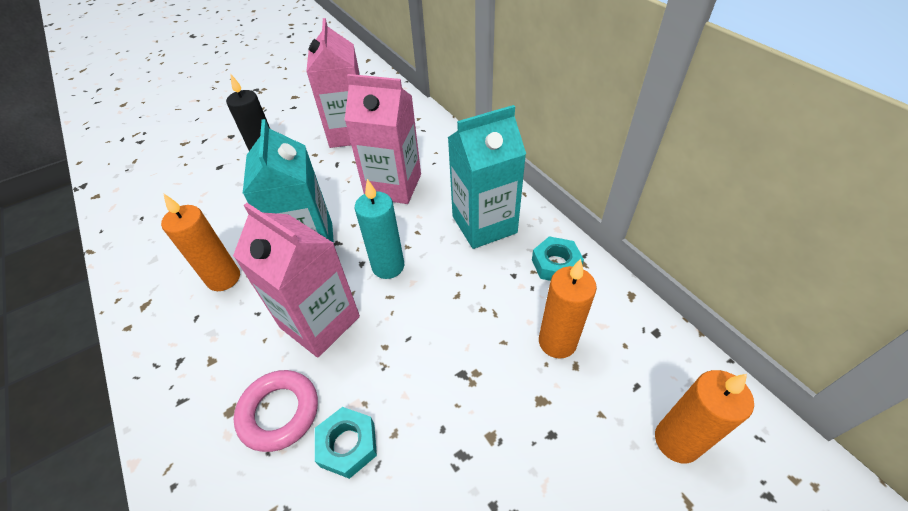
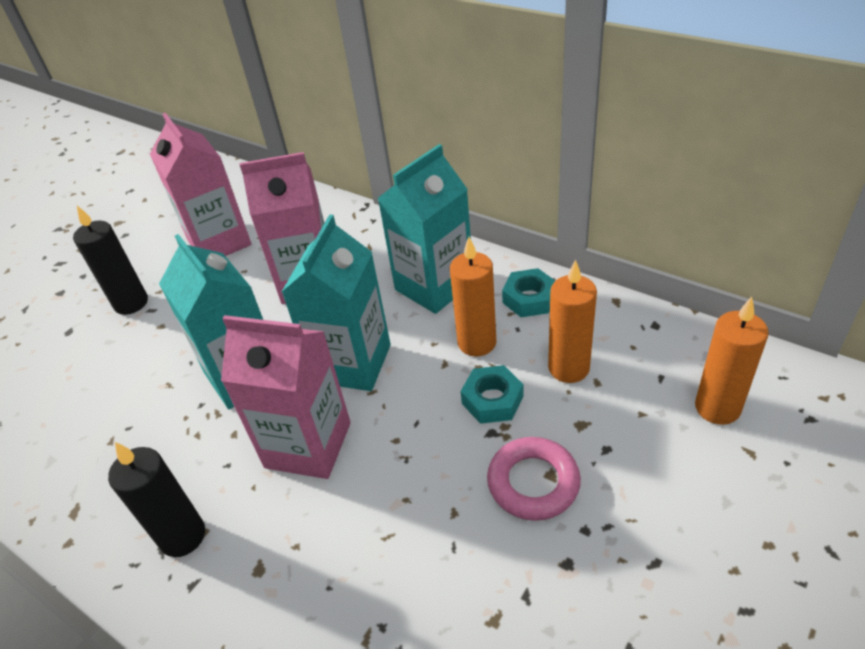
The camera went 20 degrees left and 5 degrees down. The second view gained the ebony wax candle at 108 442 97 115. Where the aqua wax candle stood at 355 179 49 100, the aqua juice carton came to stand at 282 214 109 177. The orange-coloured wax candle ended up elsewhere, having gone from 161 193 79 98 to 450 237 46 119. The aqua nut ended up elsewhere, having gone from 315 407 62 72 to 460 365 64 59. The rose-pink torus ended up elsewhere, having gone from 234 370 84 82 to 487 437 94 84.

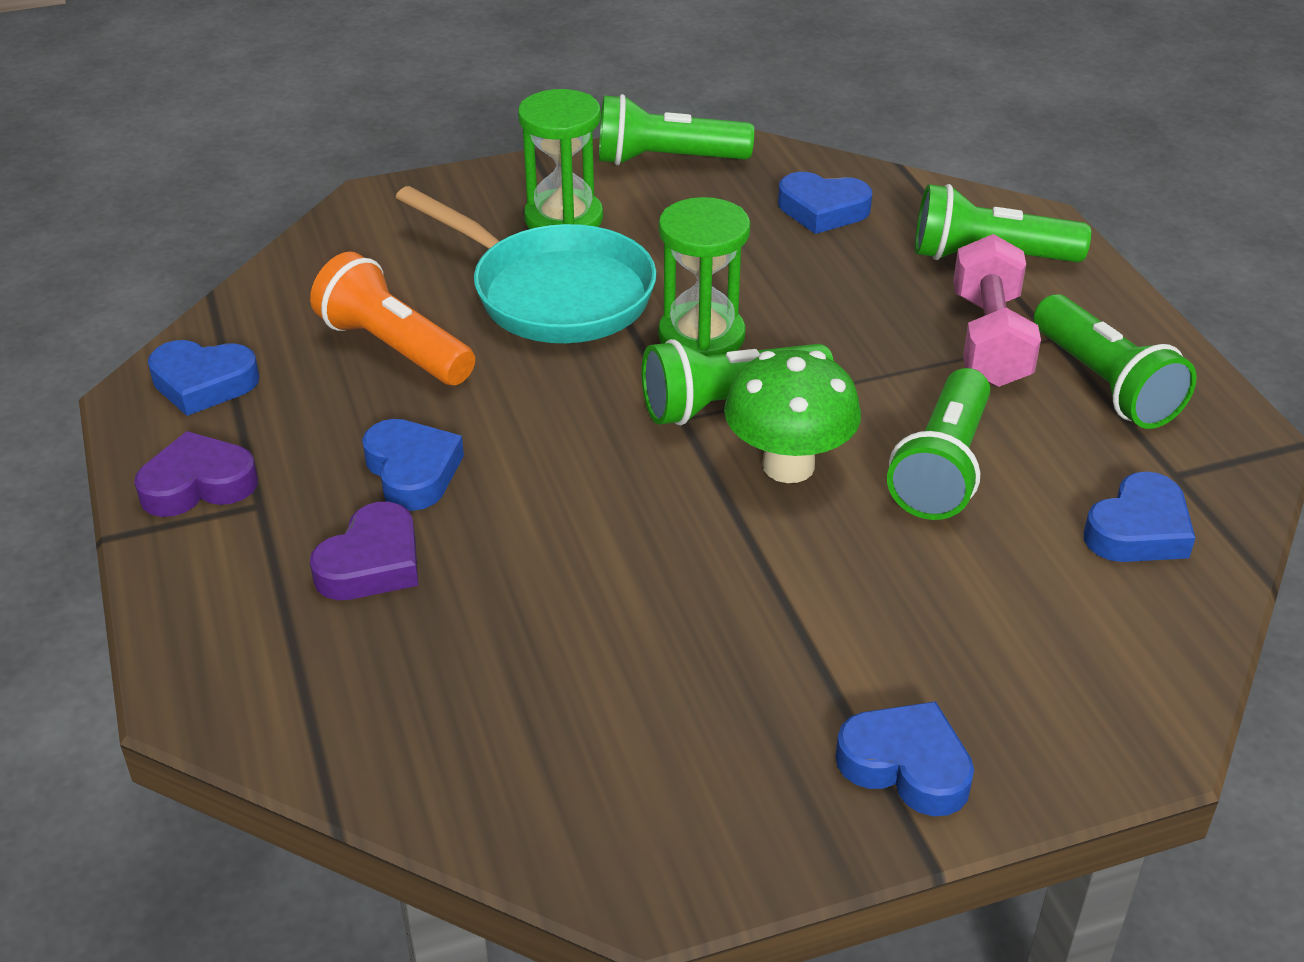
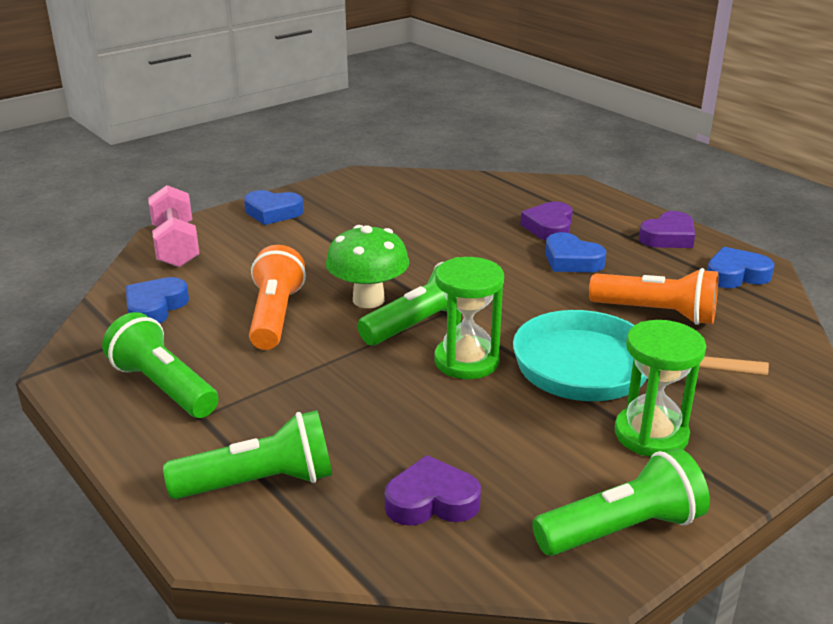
The camera went 160 degrees right and 10 degrees down. The rose-pink dumbbell ended up elsewhere, having gone from 953 234 88 153 to 148 185 52 82. What was the emerald torch at 887 368 103 152 turned into the orange-coloured torch at 249 245 57 105. What was the cobalt love heart at 778 172 94 62 turned into the violet love heart at 385 455 96 71.

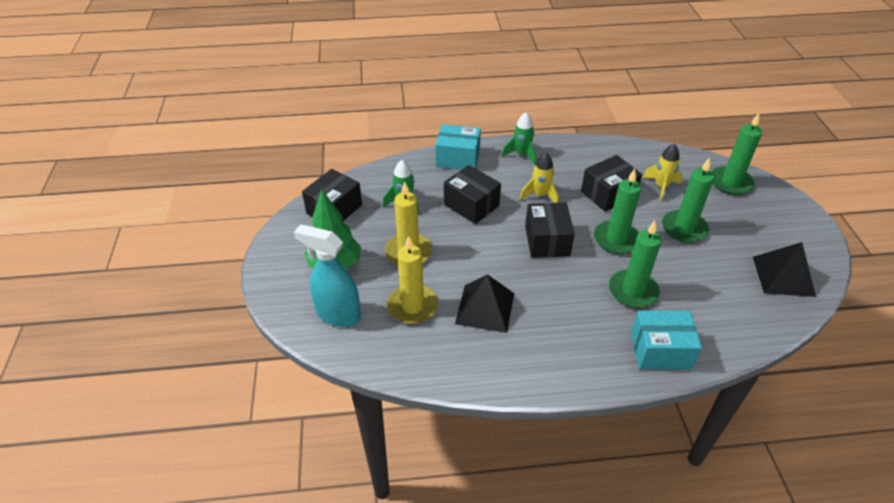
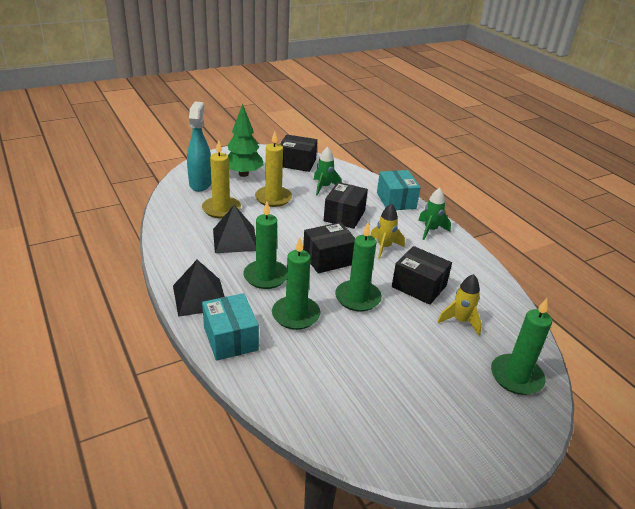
The camera went 65 degrees right and 10 degrees down. The ebony pyramid shape ended up elsewhere, having gone from 753 242 63 55 to 173 260 52 57. The emerald wax candle ended up elsewhere, having gone from 662 157 52 86 to 243 202 44 87.

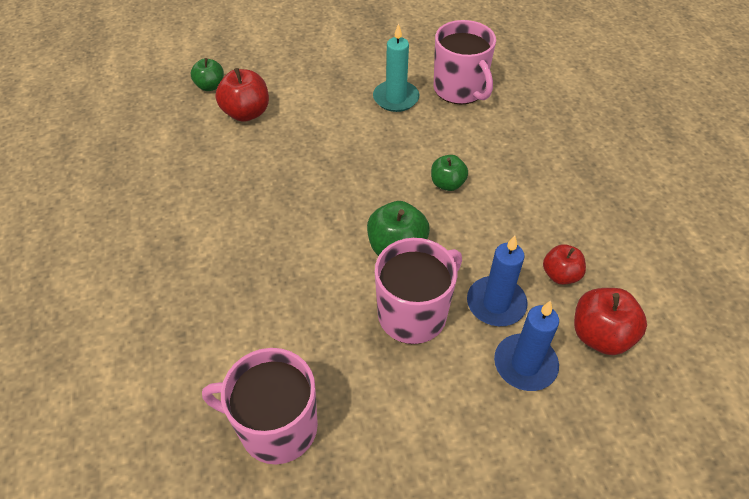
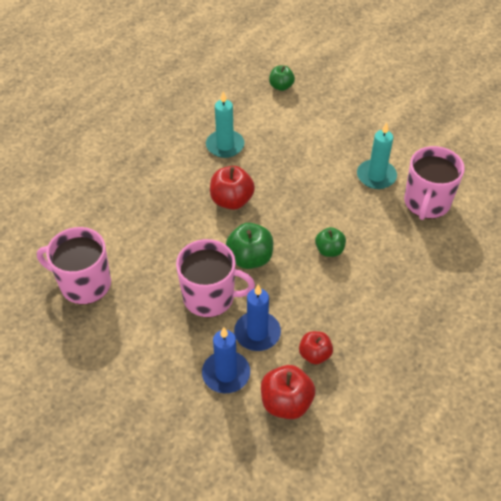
The camera went 50 degrees right and 0 degrees up. The rose-pink mug at 202 348 116 117 ended up facing another way, 45 degrees counterclockwise from before. The second view gained the aqua wax candle at 206 91 38 67. The red apple fruit ended up elsewhere, having gone from 215 68 54 54 to 210 166 45 44.

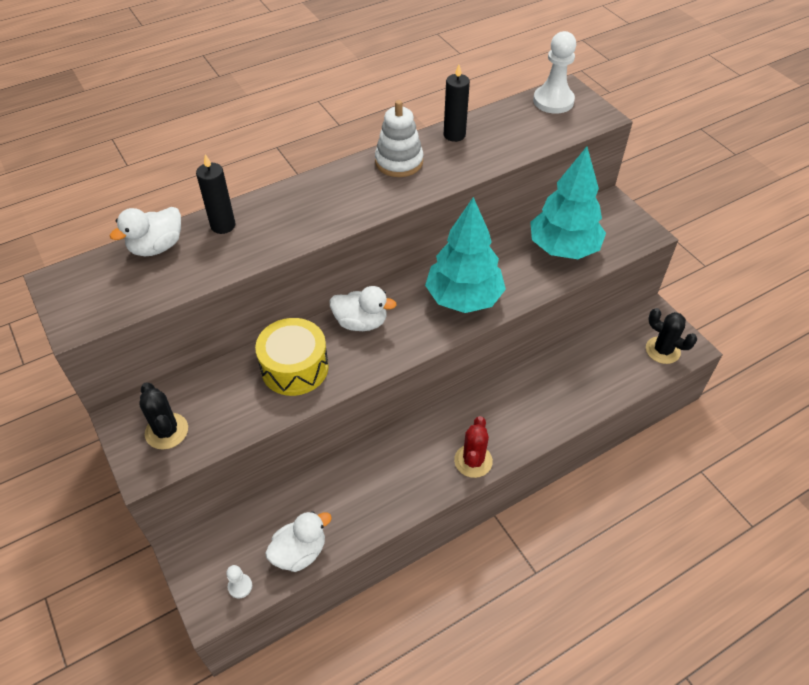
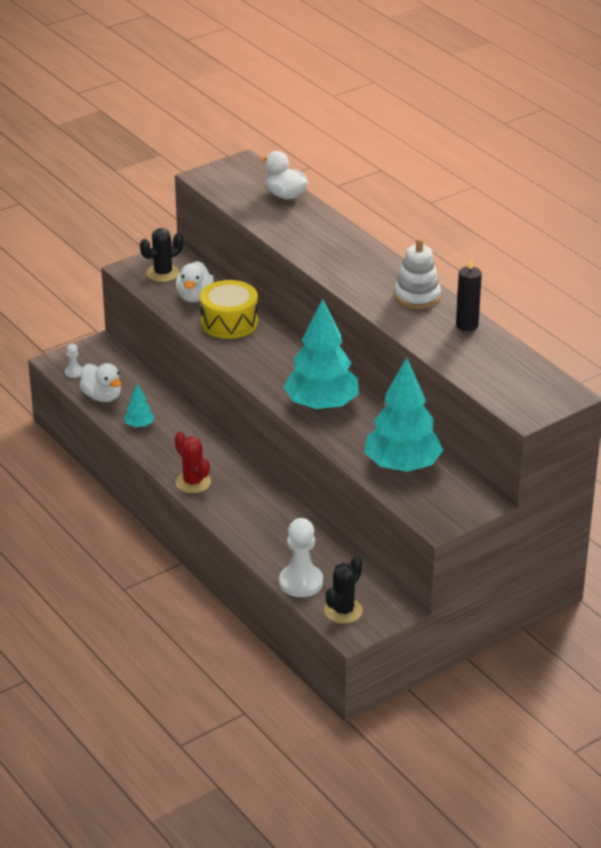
The camera went 85 degrees right and 15 degrees down. The second view gained the aqua fir tree at 123 383 31 45. The red prickly plant at 454 416 39 62 ended up facing another way, 45 degrees clockwise from before. The snow-white duck ended up elsewhere, having gone from 330 286 67 45 to 176 261 38 41. The snow-white pawn ended up elsewhere, having gone from 533 31 43 83 to 279 518 44 79. The second view lost the ebony wax candle at 196 154 39 80.

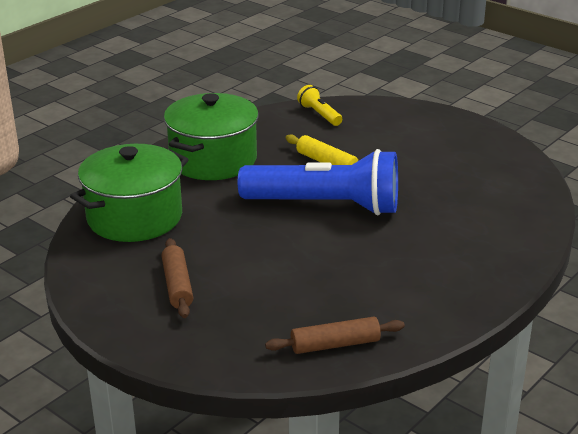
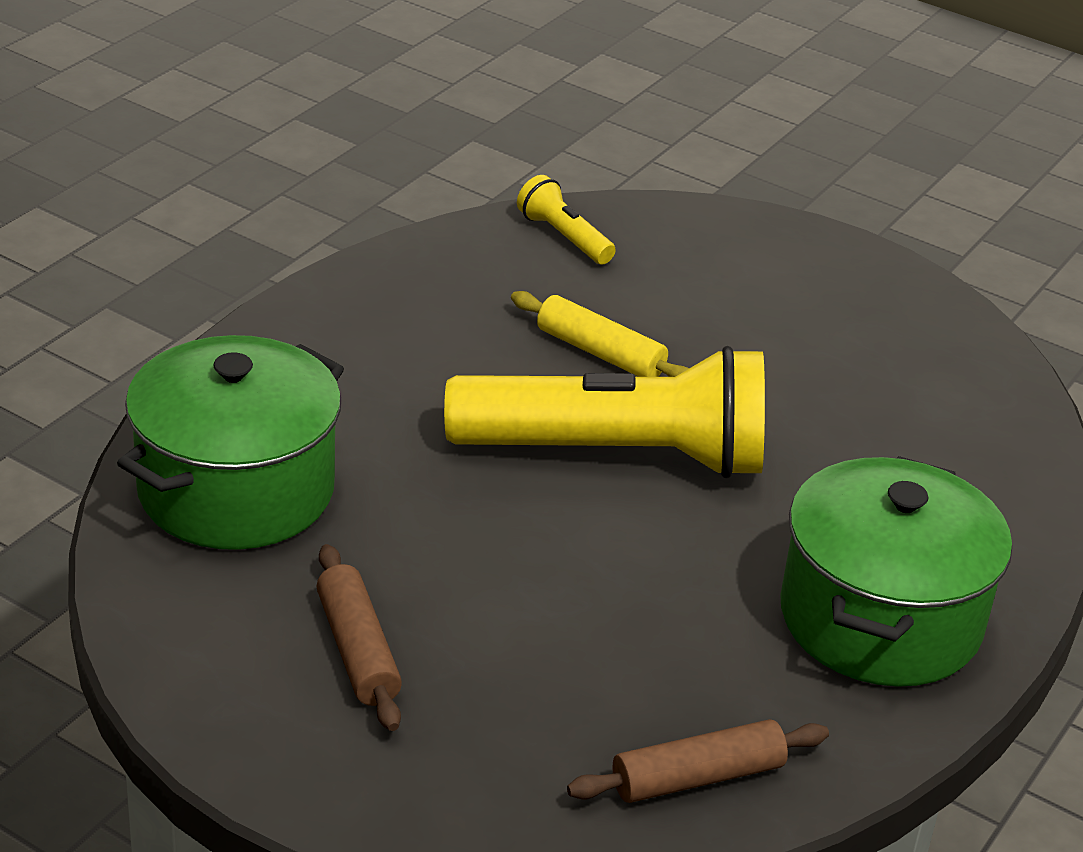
The camera went 10 degrees left and 5 degrees up. What was the cobalt torch at 238 149 160 66 turned into the yellow torch at 444 346 321 132. The emerald pot ended up elsewhere, having gone from 164 93 95 87 to 780 456 232 231.

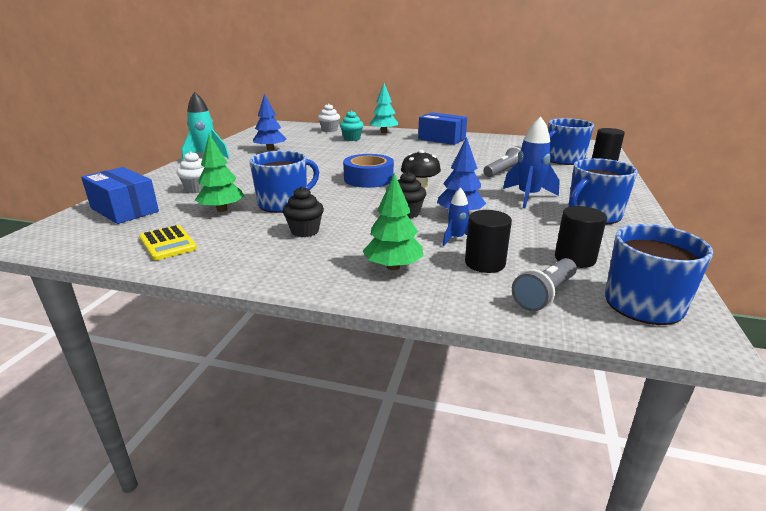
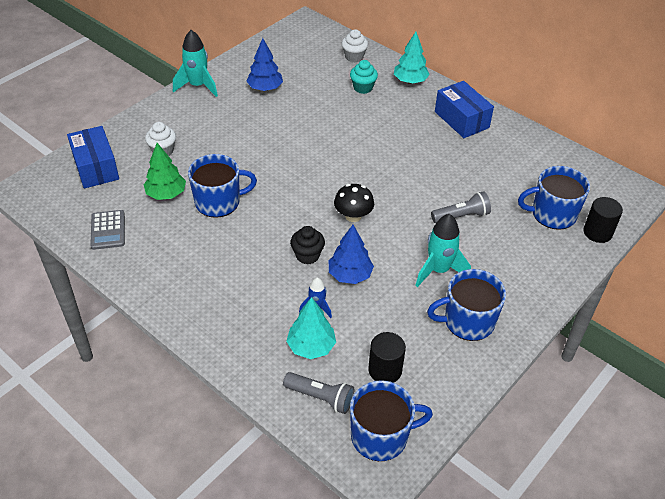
The camera went 25 degrees right and 20 degrees up. What was the yellow pocket calculator at 139 225 58 35 turned into the grey pocket calculator at 90 210 35 40. The grey torch at 512 258 65 53 ended up facing another way, 135 degrees counterclockwise from before. Where the ebony solid cylinder stood at 465 210 47 63, the aqua fir tree came to stand at 286 297 50 62. What was the cobalt spaceship at 503 116 57 92 turned into the aqua spaceship at 415 214 56 73. The second view lost the ebony cupcake at 283 186 41 51. The second view lost the cobalt sticky tape at 343 154 51 34. The second view lost the emerald fir tree at 363 173 60 97.

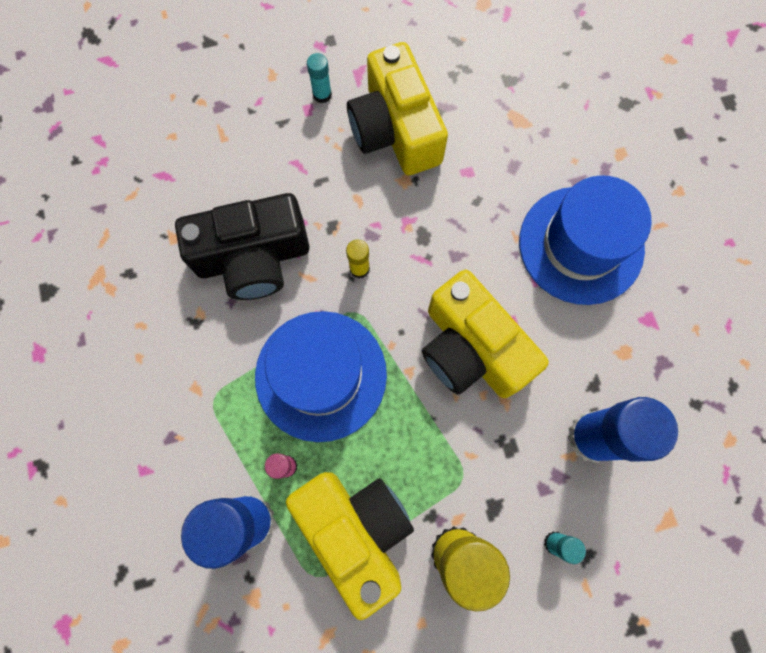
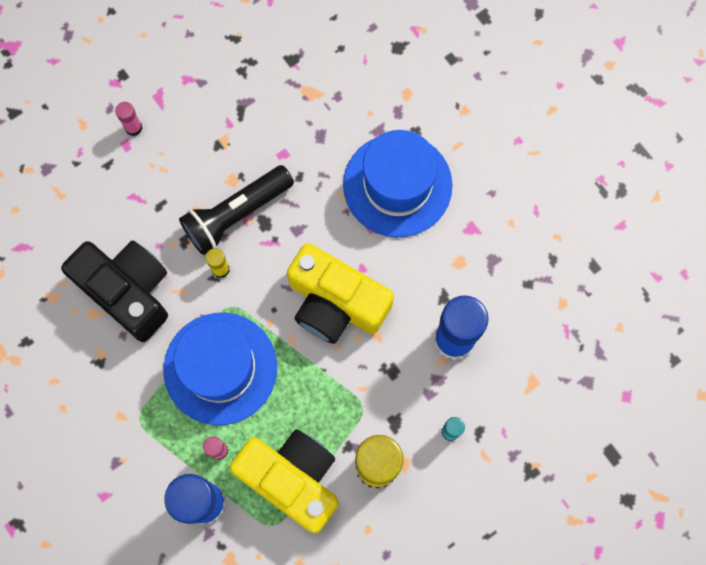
The camera went 20 degrees left and 0 degrees up. The ebony compact camera at 175 193 134 107 ended up facing another way, 105 degrees counterclockwise from before. What was the aqua glue stick at 307 53 25 50 turned into the rose-pink glue stick at 115 102 27 34. The second view gained the ebony torch at 179 165 115 90. The second view lost the yellow compact camera at 347 42 101 133.

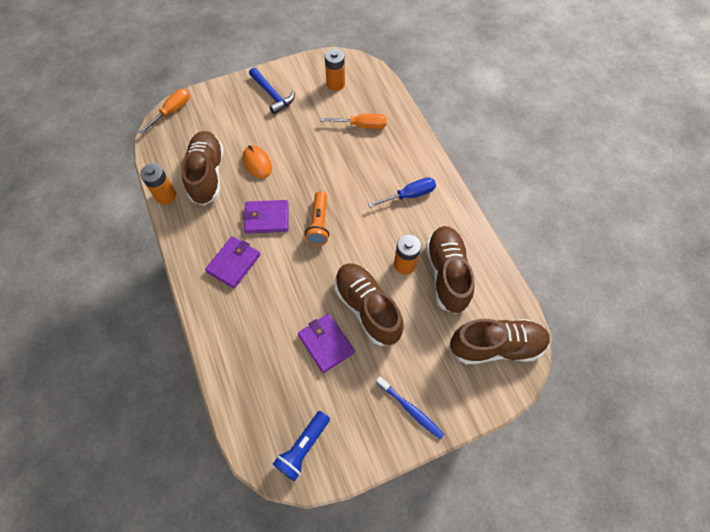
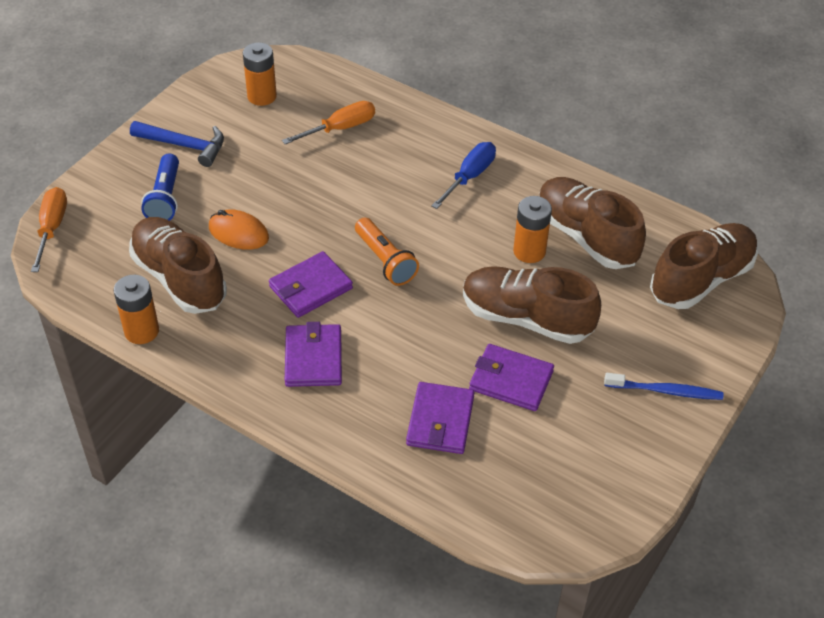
The camera went 35 degrees left and 15 degrees down. The cobalt torch ended up elsewhere, having gone from 273 411 57 70 to 141 154 38 67. The second view gained the violet card wallet at 406 382 69 72.

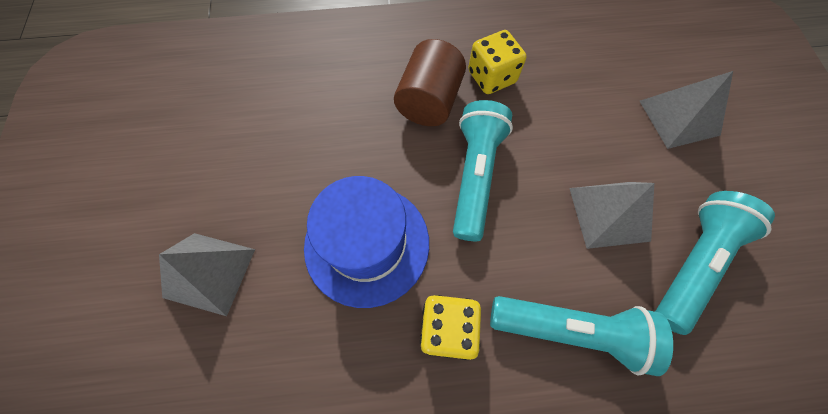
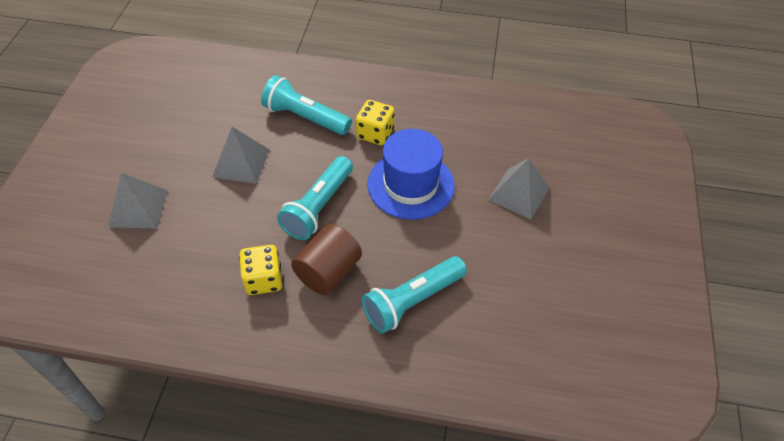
The camera went 165 degrees left and 15 degrees down. The aqua torch ended up elsewhere, having gone from 655 191 120 144 to 362 256 105 77.

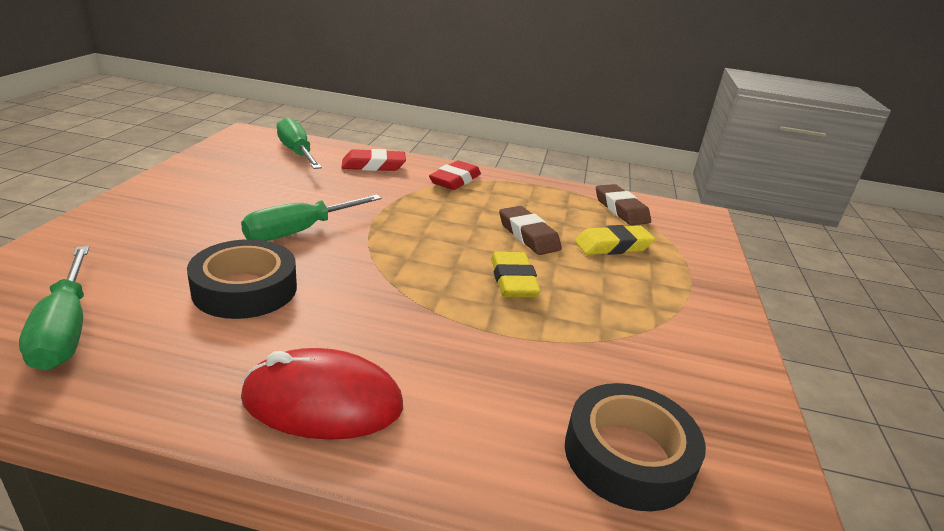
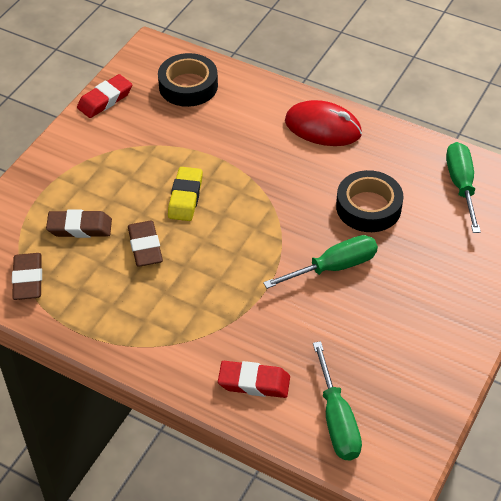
The camera went 160 degrees left and 20 degrees up. What was the yellow pencil eraser at 575 225 80 30 turned into the dark brown pencil eraser at 46 209 66 29. The red pencil eraser ended up elsewhere, having gone from 429 160 52 30 to 77 74 55 44.

